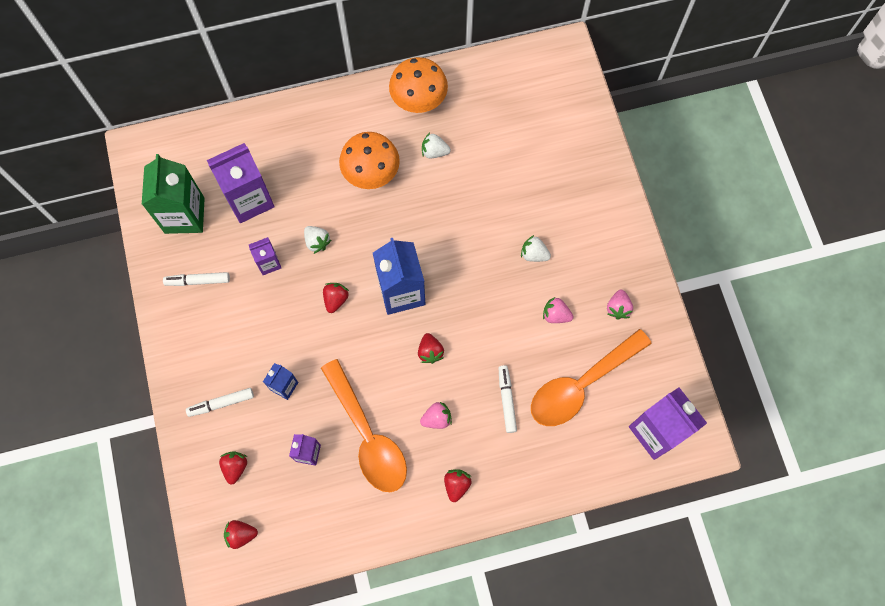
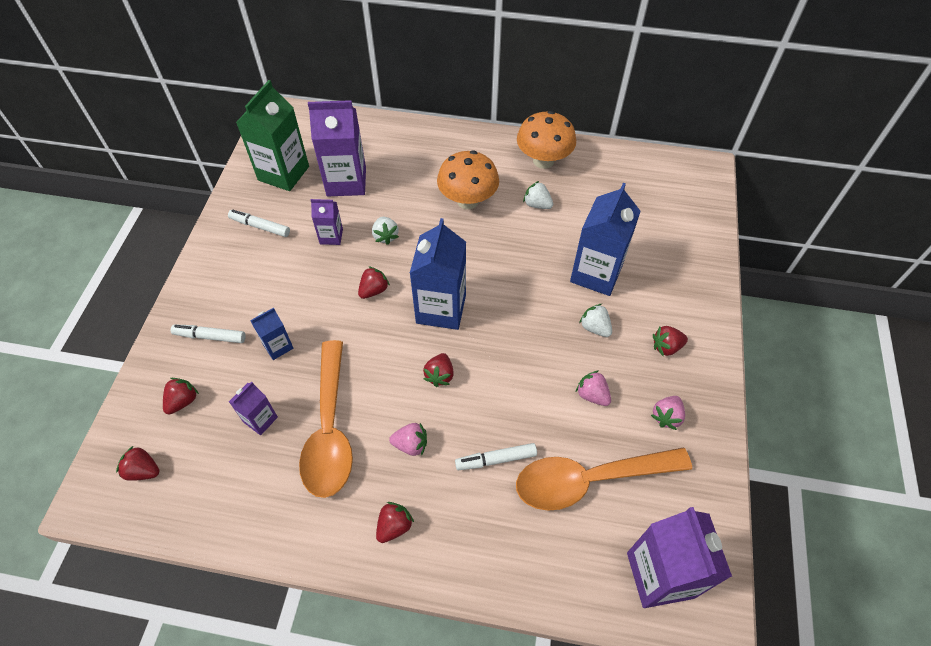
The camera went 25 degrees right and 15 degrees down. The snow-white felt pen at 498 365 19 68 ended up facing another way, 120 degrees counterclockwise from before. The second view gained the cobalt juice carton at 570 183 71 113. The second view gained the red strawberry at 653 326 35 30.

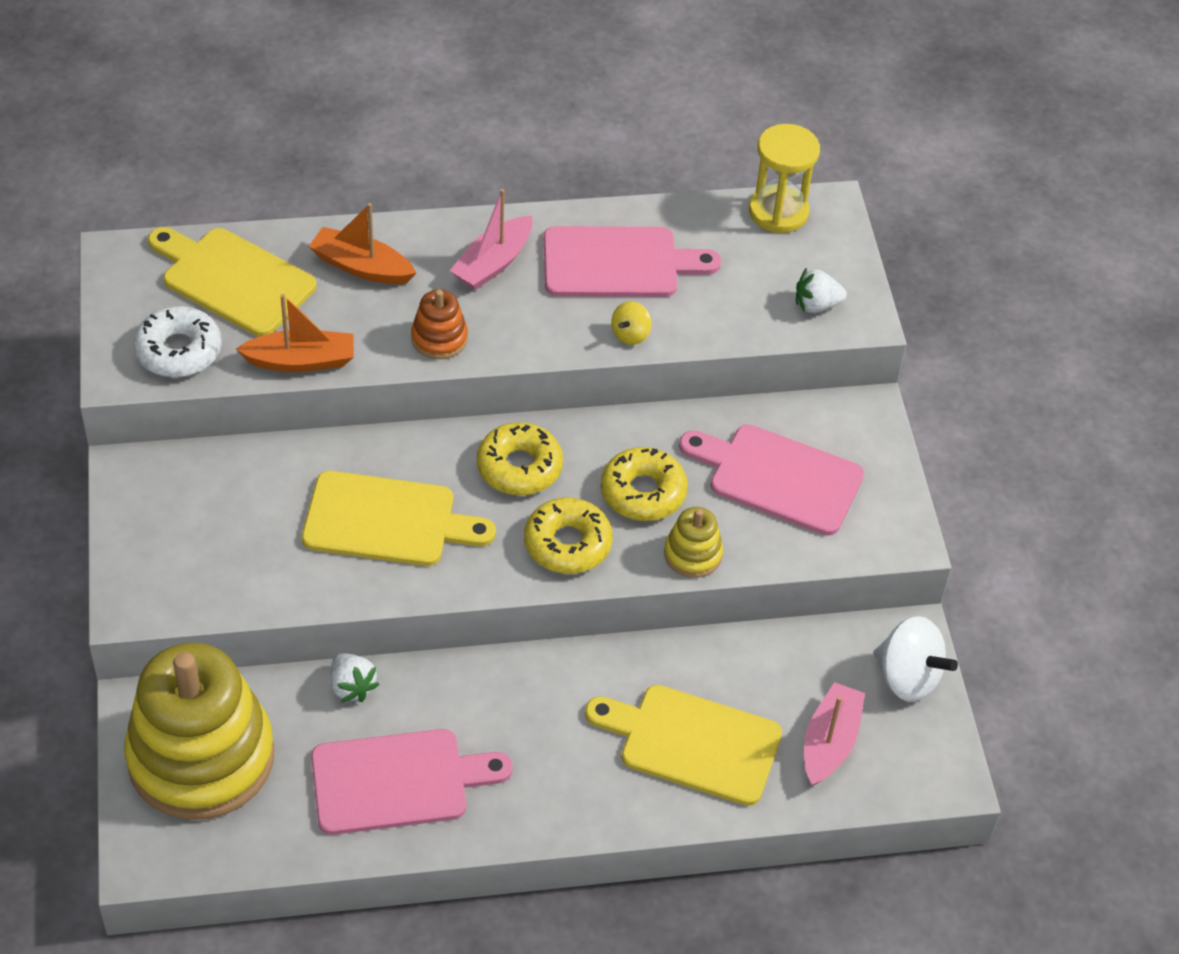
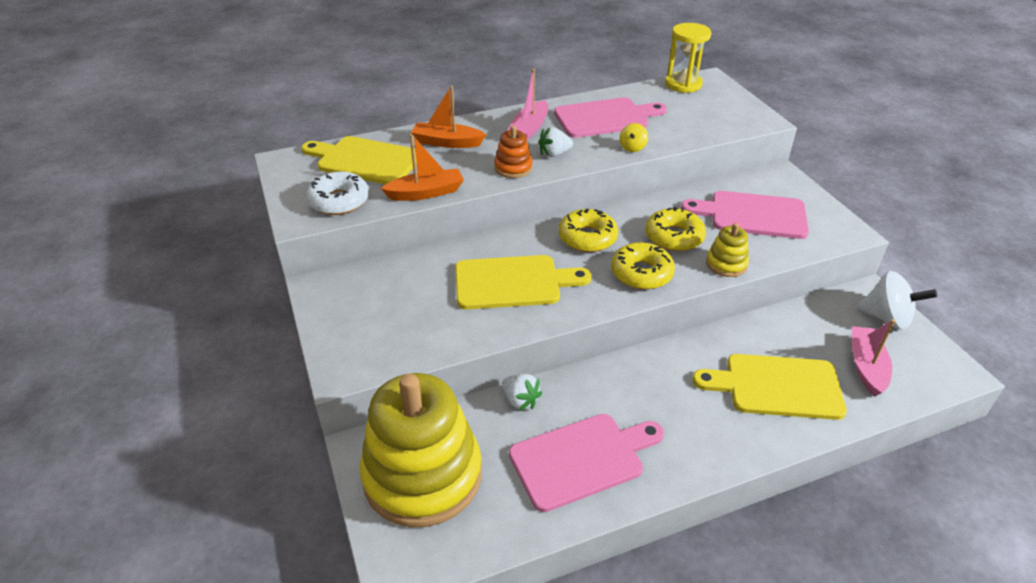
The camera went 10 degrees left and 10 degrees down. The snow-white strawberry ended up elsewhere, having gone from 796 268 51 45 to 539 127 34 30.

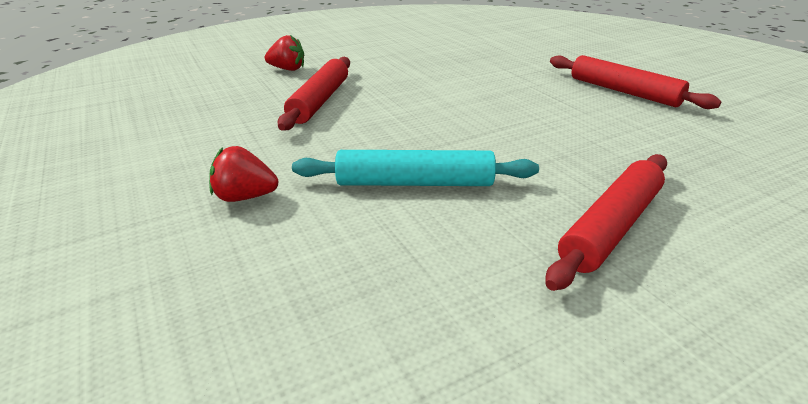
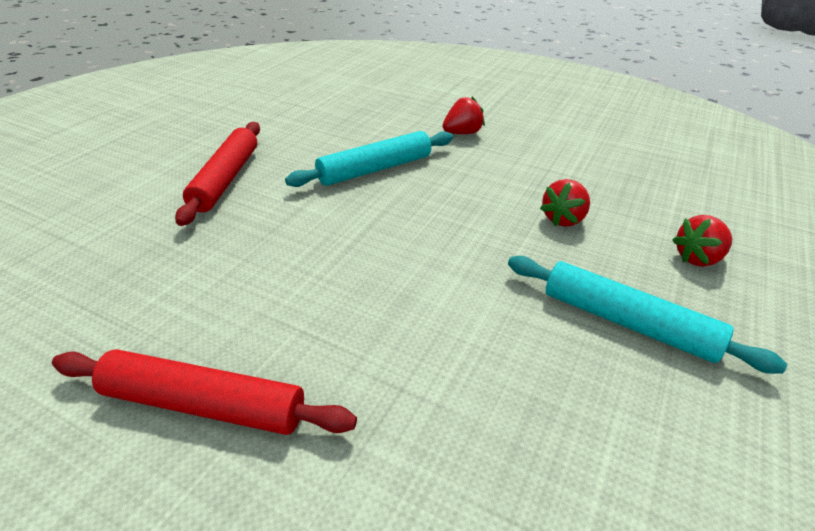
The camera went 145 degrees right and 5 degrees up. The second view gained the aqua rolling pin at 508 256 279 118. Where the red rolling pin stood at 278 57 72 74, the red strawberry came to stand at 540 179 50 48.

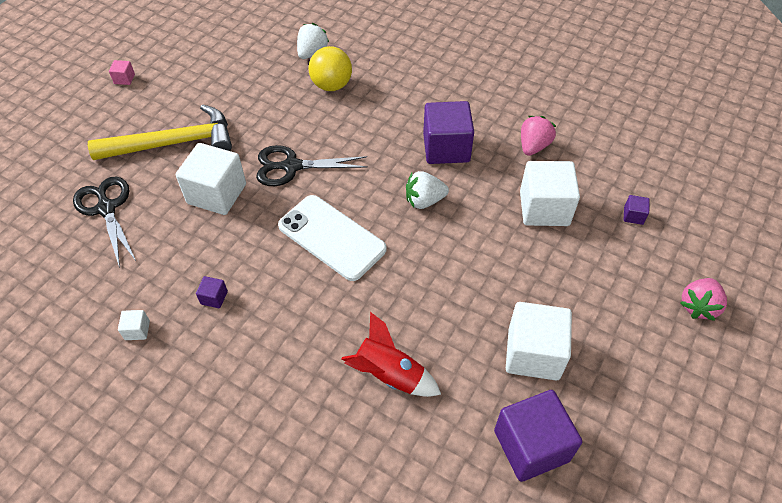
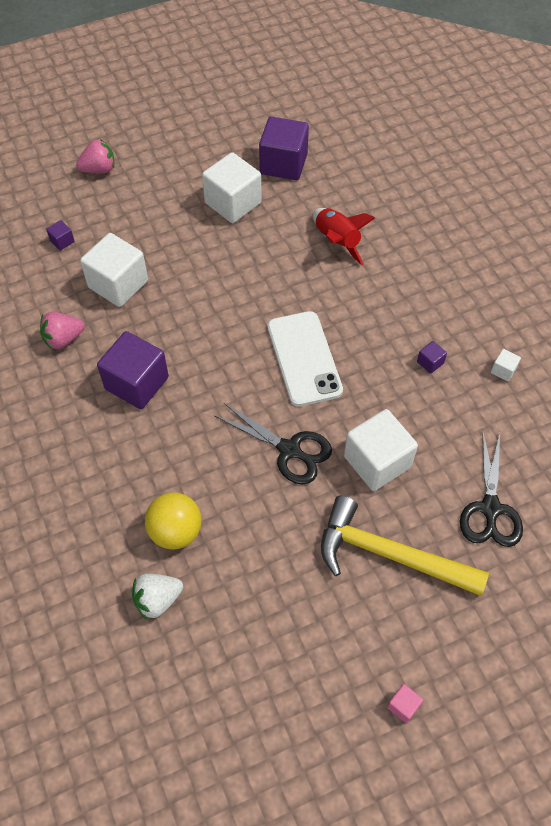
The camera went 145 degrees left and 5 degrees up. The second view lost the snow-white strawberry at 406 171 43 38.

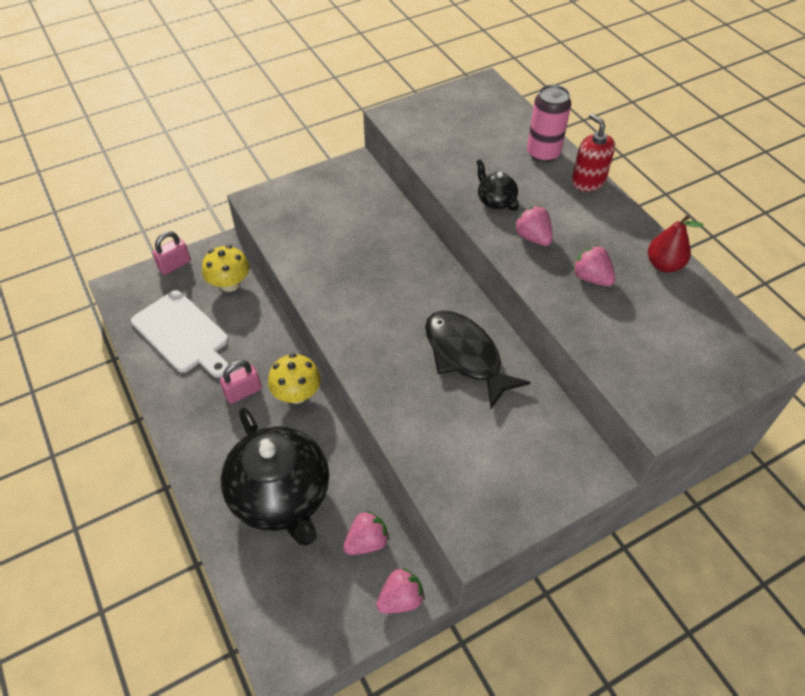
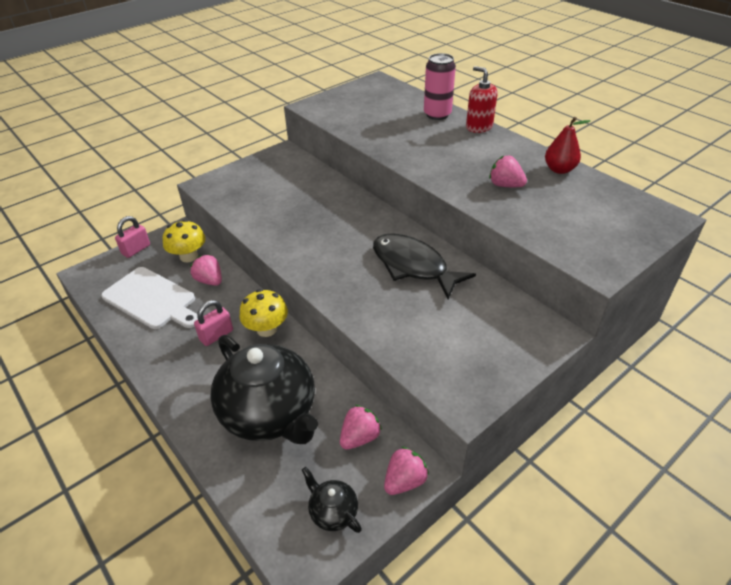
The camera went 10 degrees left and 10 degrees down. The rose-pink strawberry ended up elsewhere, having gone from 514 206 39 40 to 190 254 32 32. The ebony teapot ended up elsewhere, having gone from 476 159 43 52 to 302 467 60 66.

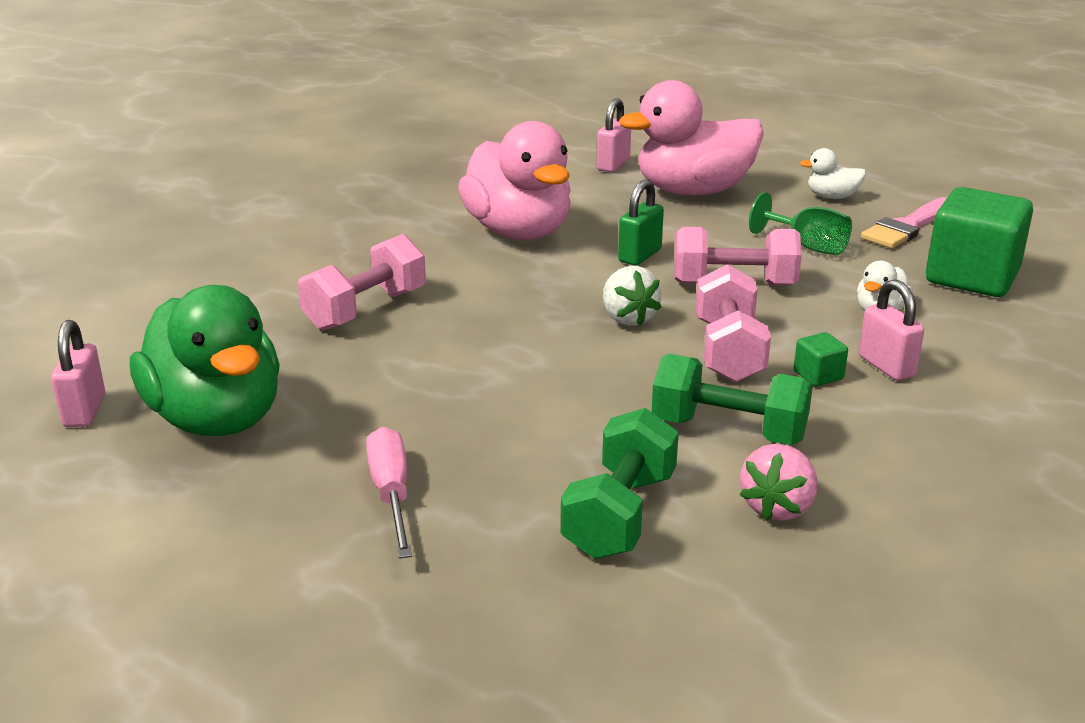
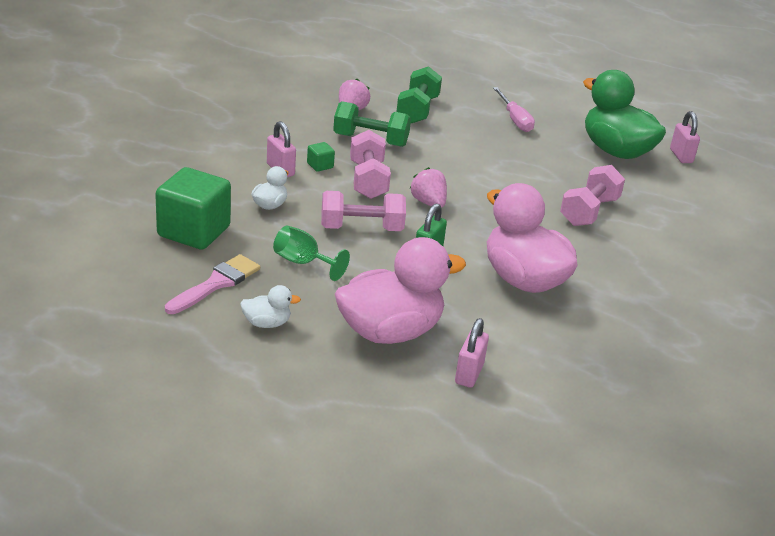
The camera went 170 degrees right and 5 degrees up. What was the snow-white strawberry at 603 266 59 60 turned into the rose-pink strawberry at 410 167 37 41.

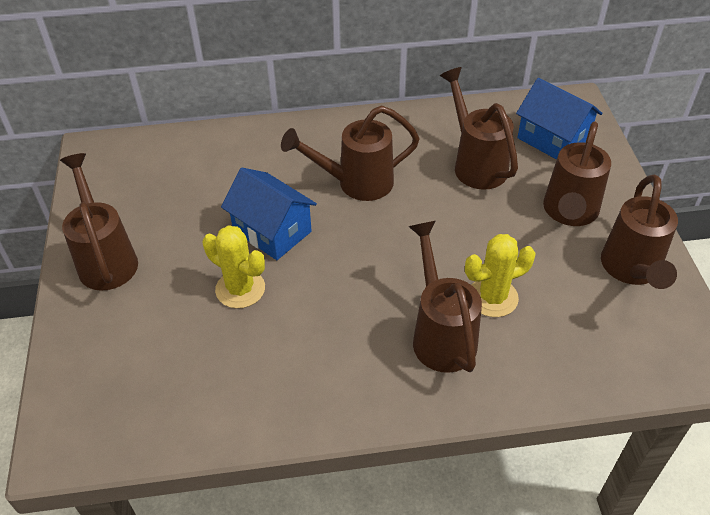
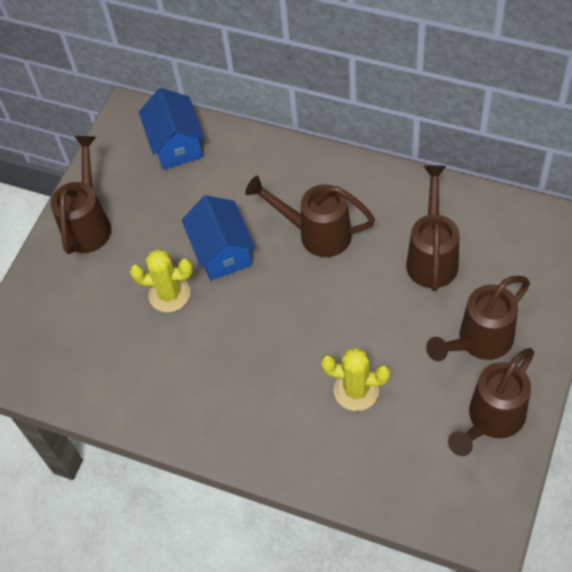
The camera went 35 degrees right and 10 degrees up. The yellow prickly plant at 203 225 62 83 ended up facing another way, 60 degrees counterclockwise from before. The cobalt toy house ended up elsewhere, having gone from 516 78 87 82 to 139 88 66 82. The second view lost the dark brown watering pot at 408 221 74 152.

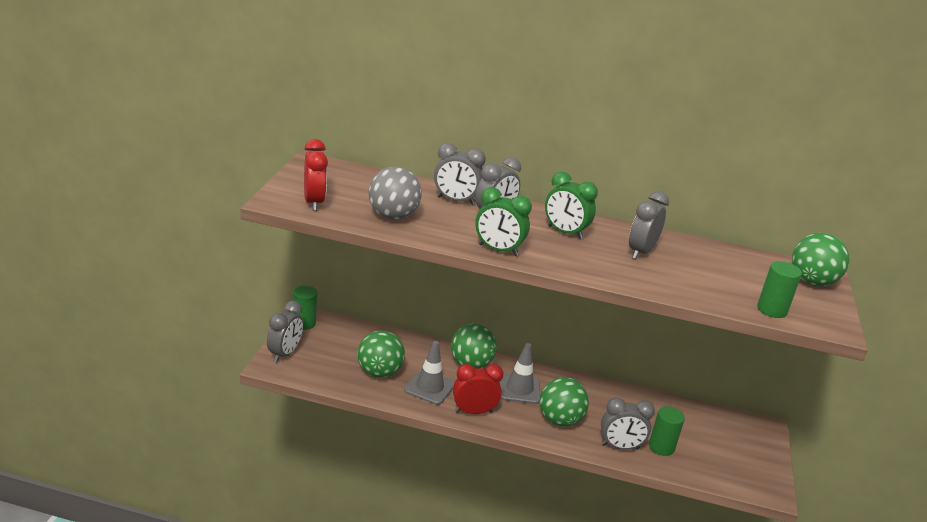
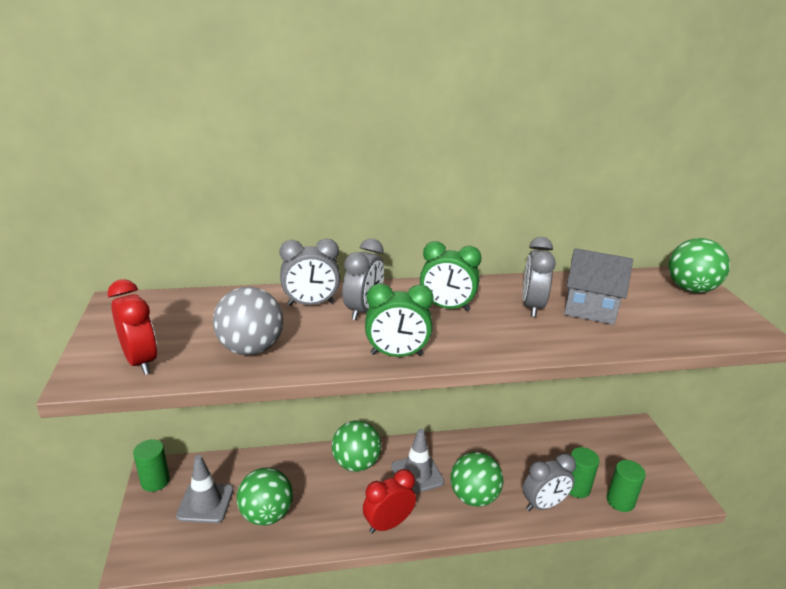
The camera went 20 degrees left and 0 degrees up. The grey road cone ended up elsewhere, having gone from 404 341 51 64 to 176 455 57 68. The second view gained the grey toy house at 564 248 69 77. The emerald solid cylinder ended up elsewhere, having gone from 757 261 45 57 to 607 460 39 52. The second view lost the grey alarm clock at 267 301 36 61.

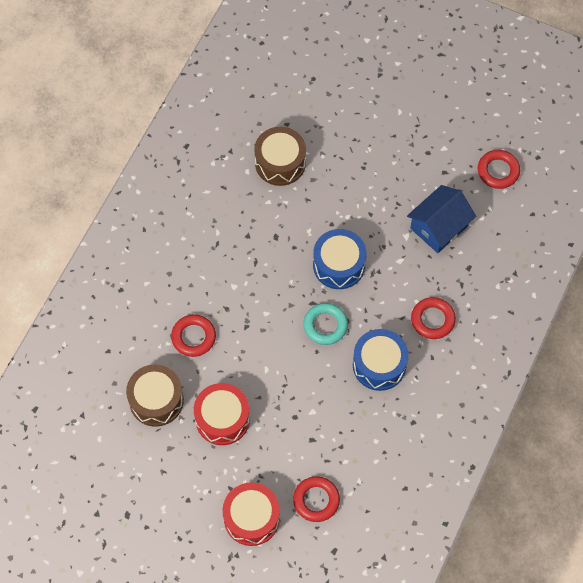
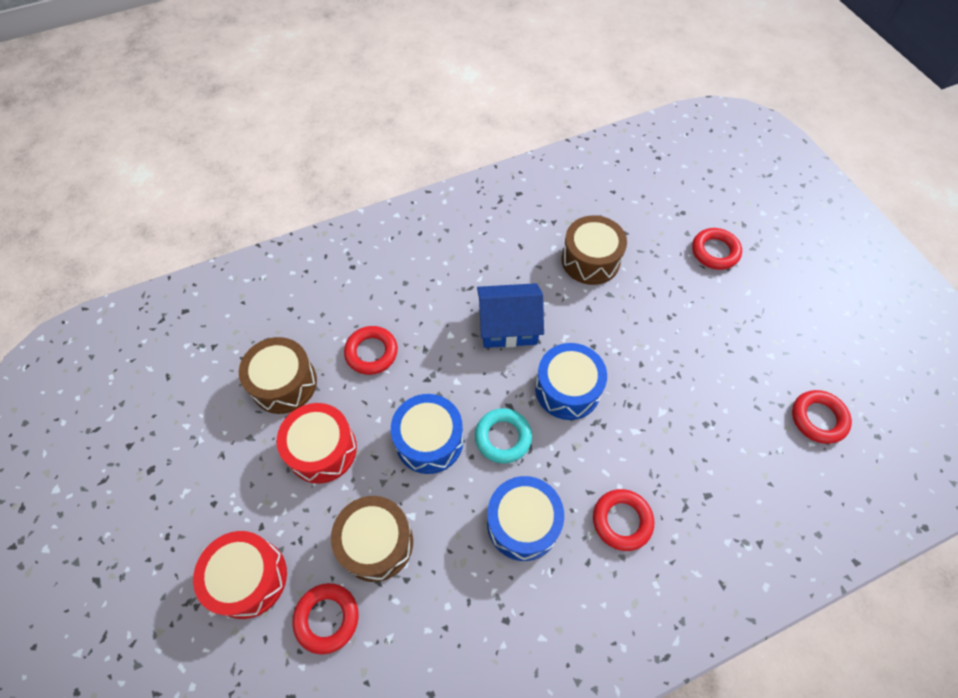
The camera went 40 degrees right and 5 degrees down. The second view gained the dark brown snare drum at 331 496 82 86. The second view gained the cobalt snare drum at 391 394 72 80. The cobalt toy house ended up elsewhere, having gone from 407 185 69 68 to 477 283 67 65. The second view gained the red torus at 692 228 50 42.

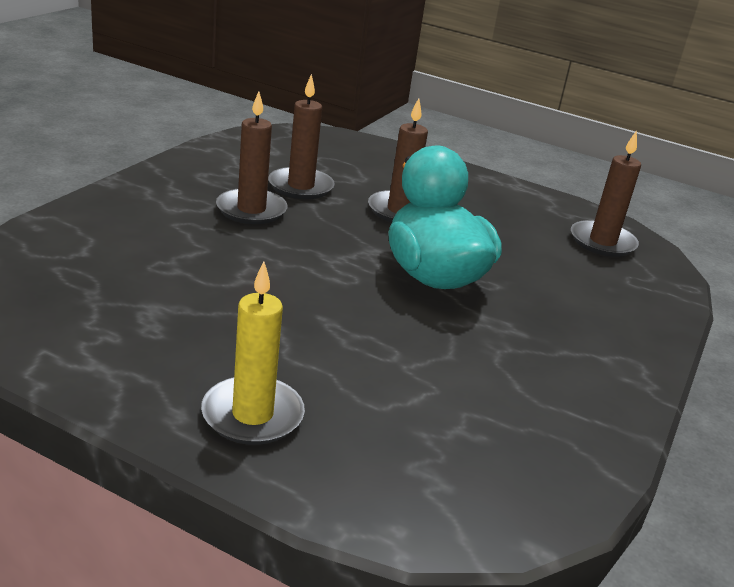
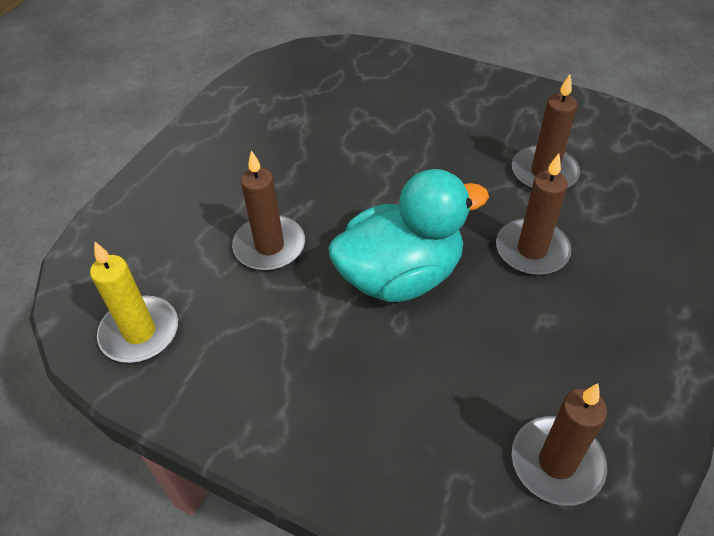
The camera went 95 degrees right and 20 degrees up. The yellow wax candle ended up elsewhere, having gone from 201 261 104 184 to 90 241 88 122. The dark brown wax candle ended up elsewhere, having gone from 216 91 72 133 to 232 150 73 121.

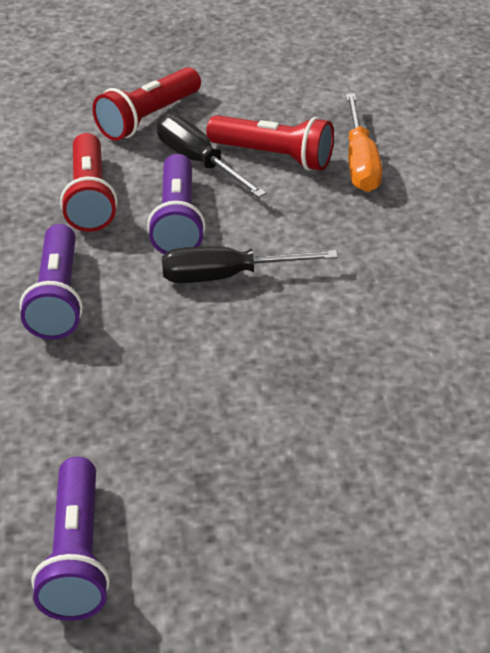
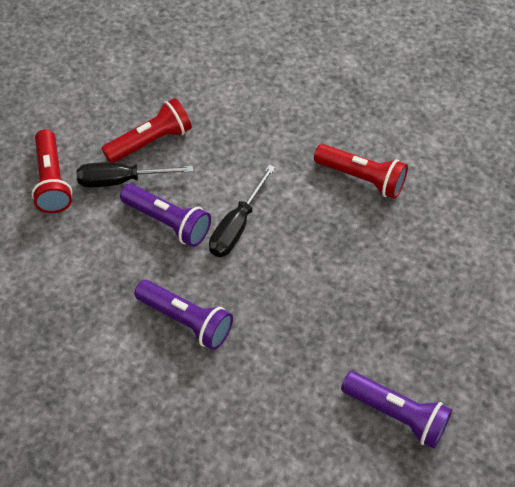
The camera went 55 degrees left and 15 degrees up. The red torch ended up elsewhere, having gone from 60 133 58 99 to 314 144 94 55. The second view lost the orange-coloured screwdriver at 346 93 37 99.

